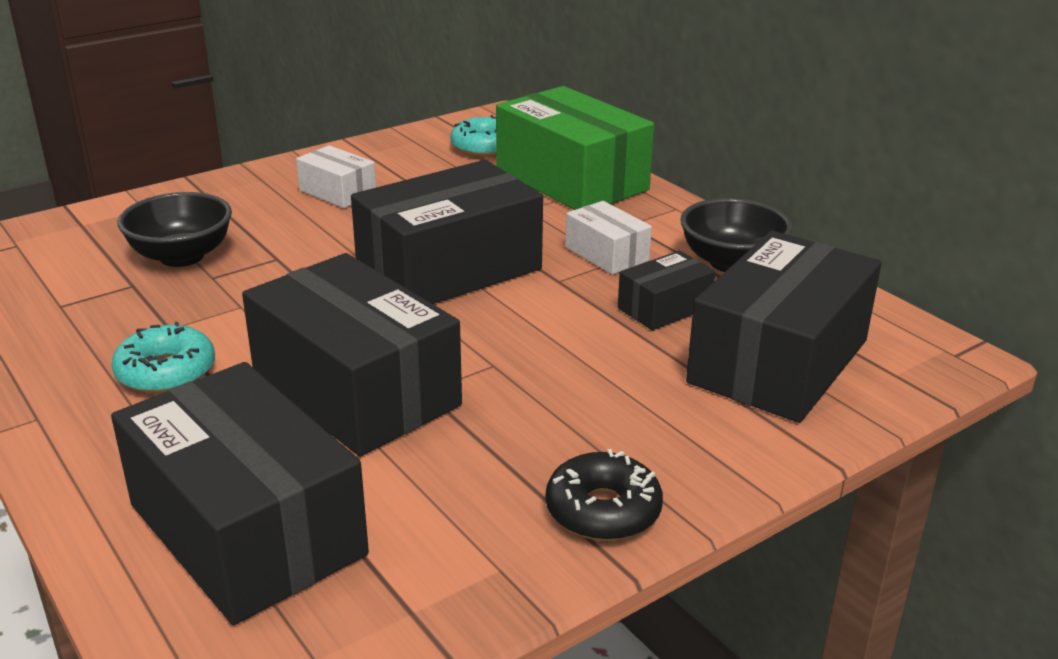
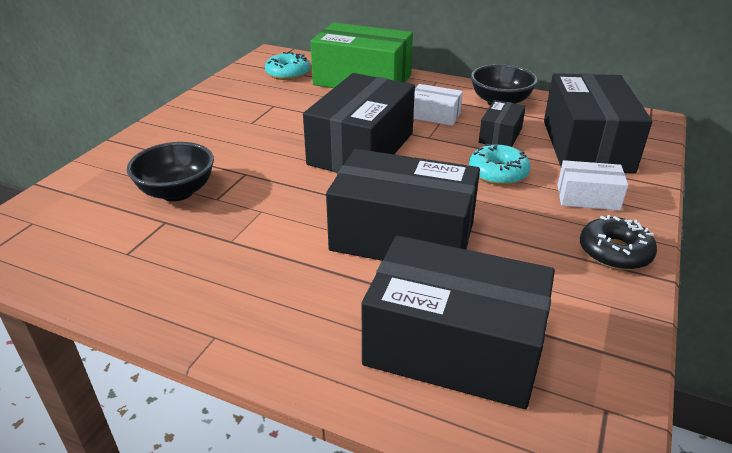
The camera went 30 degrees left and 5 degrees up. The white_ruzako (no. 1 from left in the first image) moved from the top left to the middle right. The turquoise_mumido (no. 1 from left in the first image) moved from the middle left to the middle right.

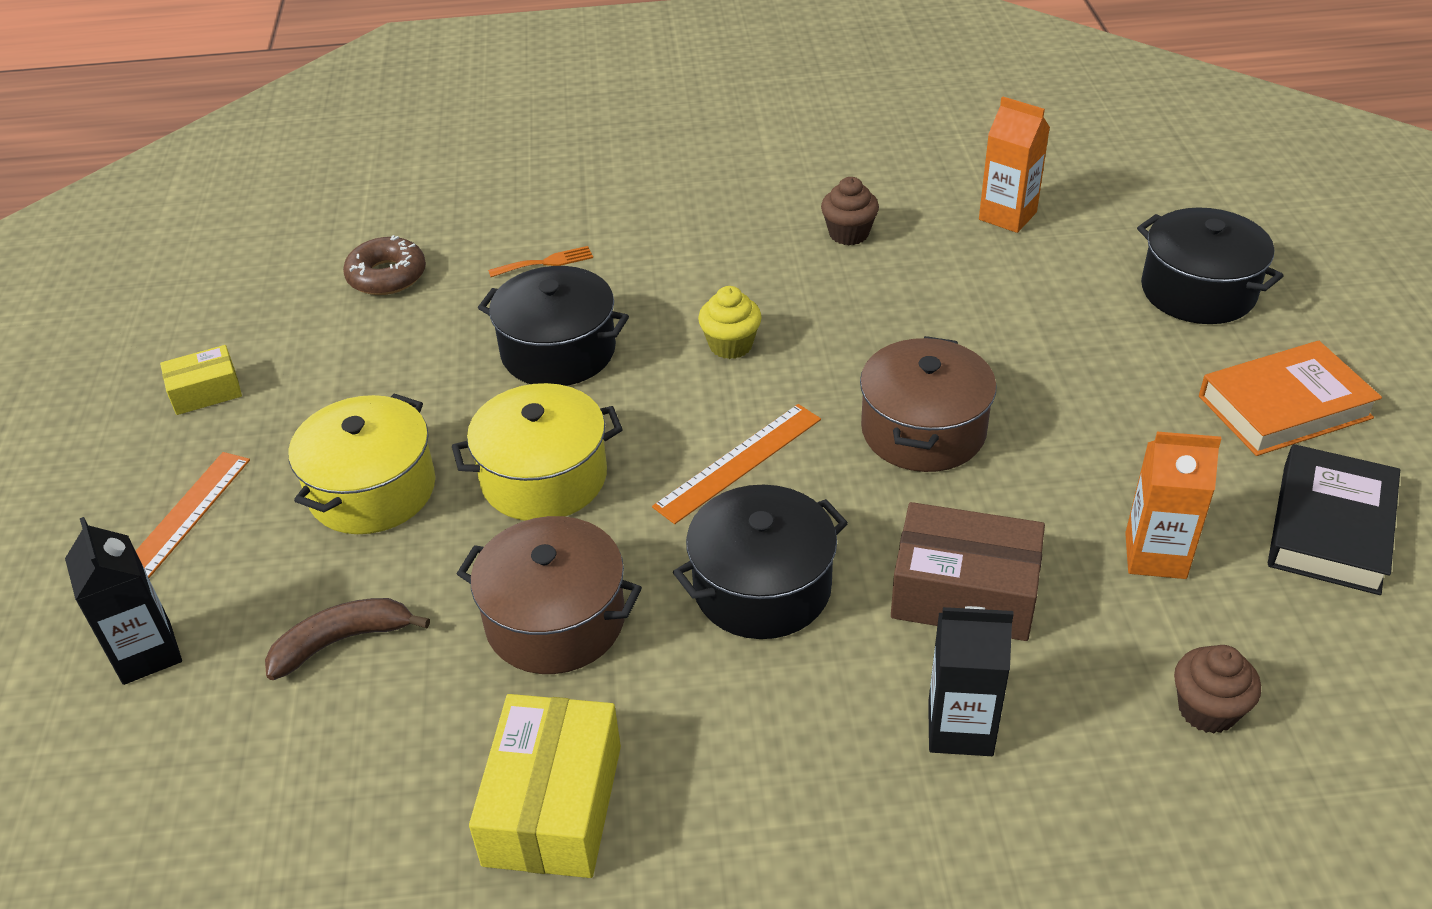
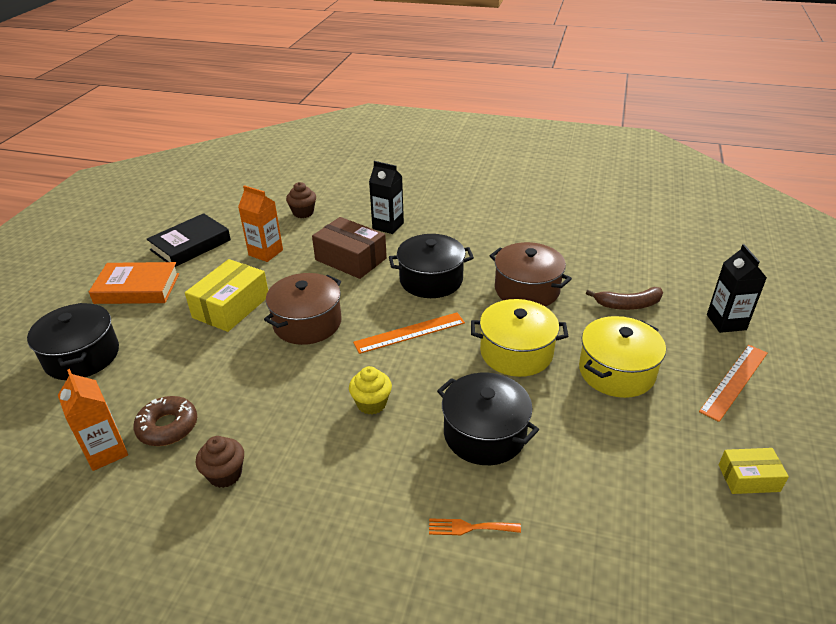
The camera went 160 degrees left and 5 degrees down. The brown_mumido moved from the top left to the bottom left. The yellow_ruzako (no. 2 from left in the first image) moved from the bottom centre to the middle left.

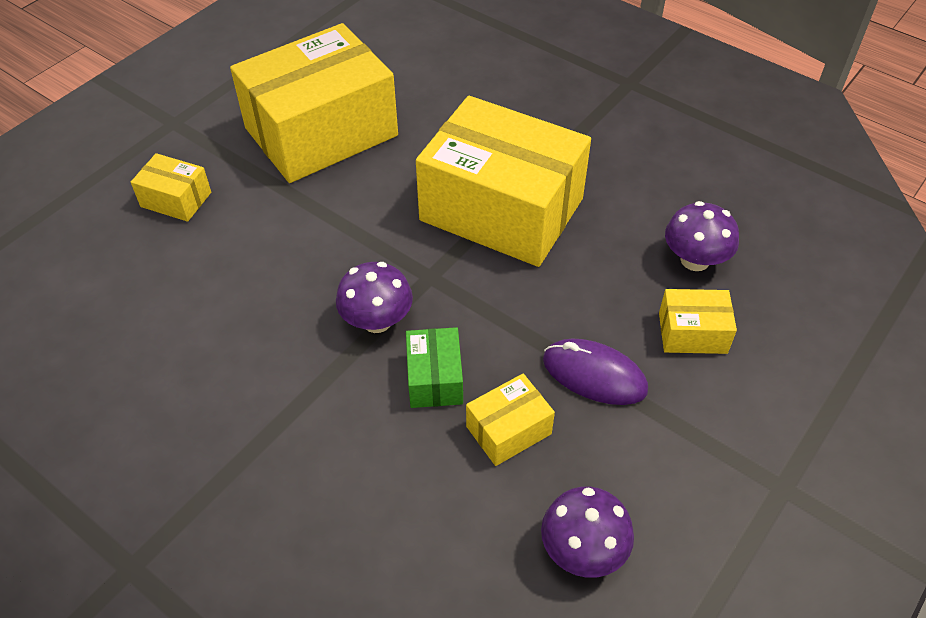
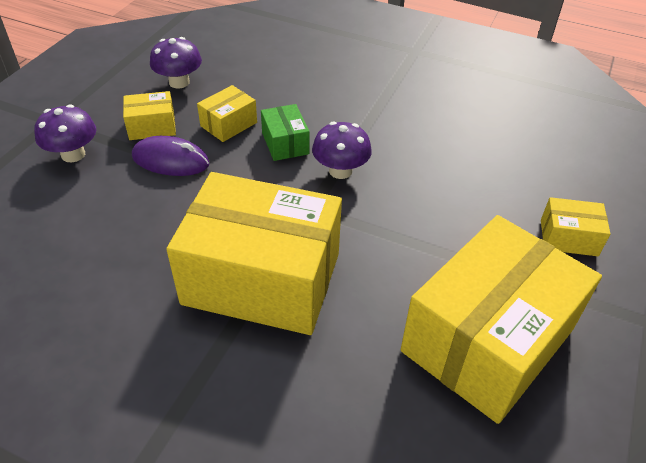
The camera went 165 degrees right and 5 degrees down. The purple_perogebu (no. 3 from left in the first image) moved from the middle right to the top left. The yellow_ruzako (no. 5 from left in the first image) moved from the middle right to the top left.

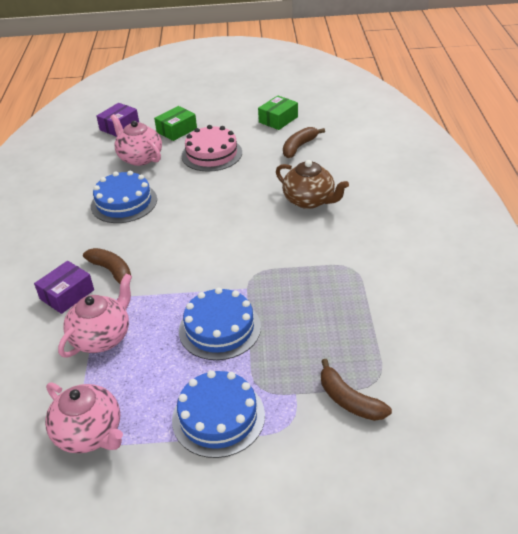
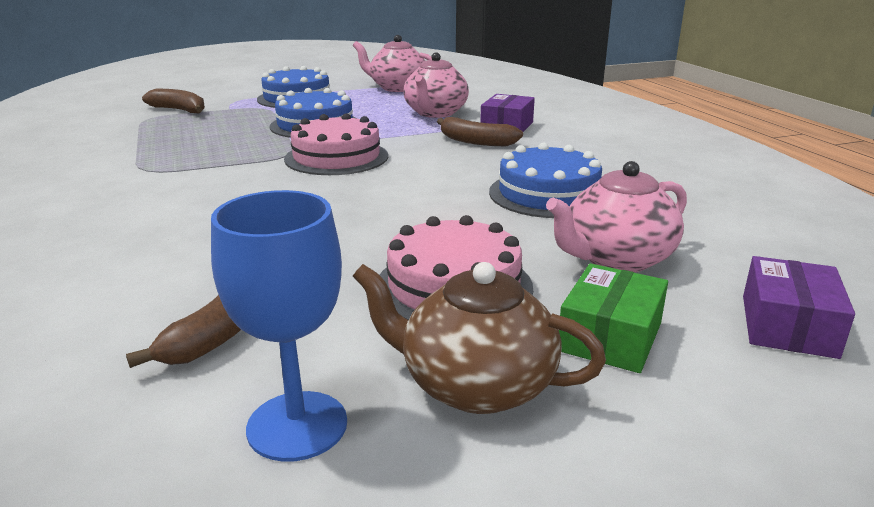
The camera went 160 degrees right and 15 degrees down. The green_ruzako (no. 2 from left) at the top centre was replaced by the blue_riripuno at the middle left. The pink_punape (no. 3 from left) at the top left turned 120 degrees clockwise. The brown_punape moved from the centre to the bottom centre. The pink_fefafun (no. 1 from left) at the top centre appeared.

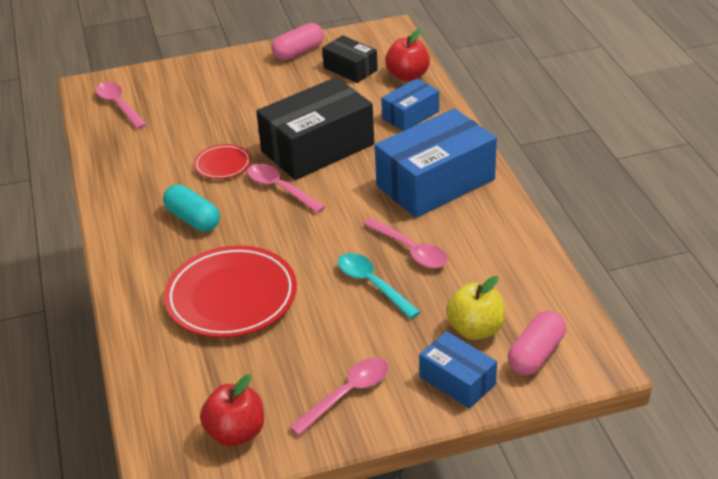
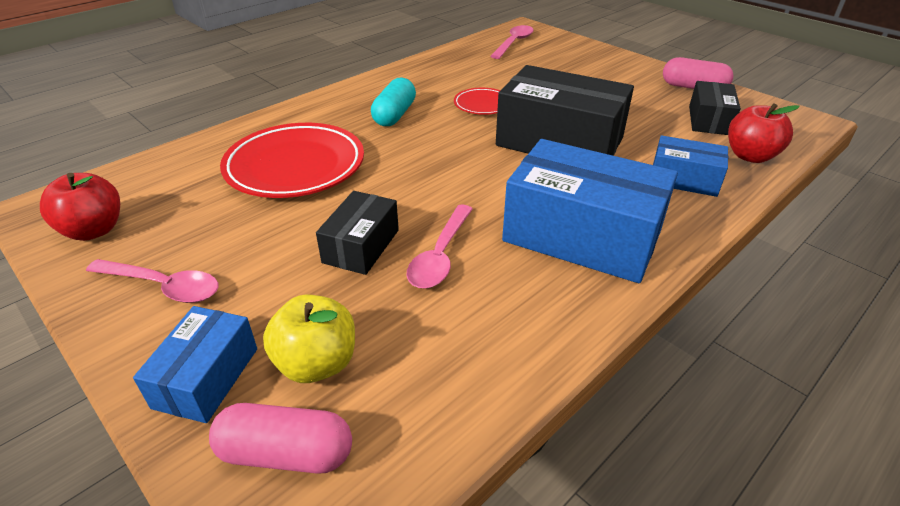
The camera went 60 degrees right and 0 degrees up. The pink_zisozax (no. 2 from left) at the centre disappeared. The turquoise_zisozax at the centre was replaced by the black_ruzako (no. 1 from left) at the centre.

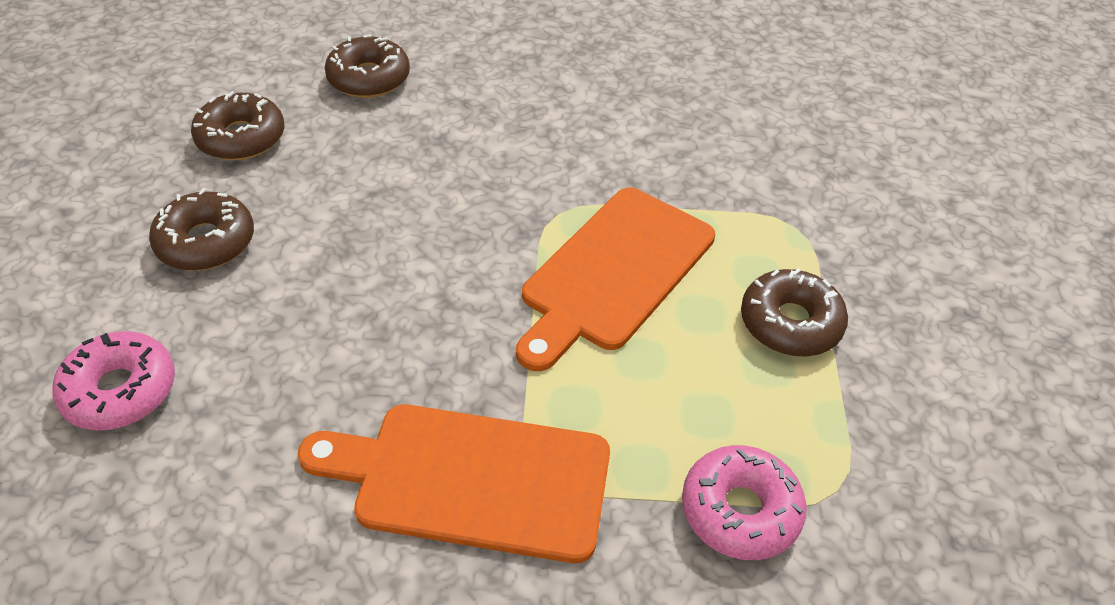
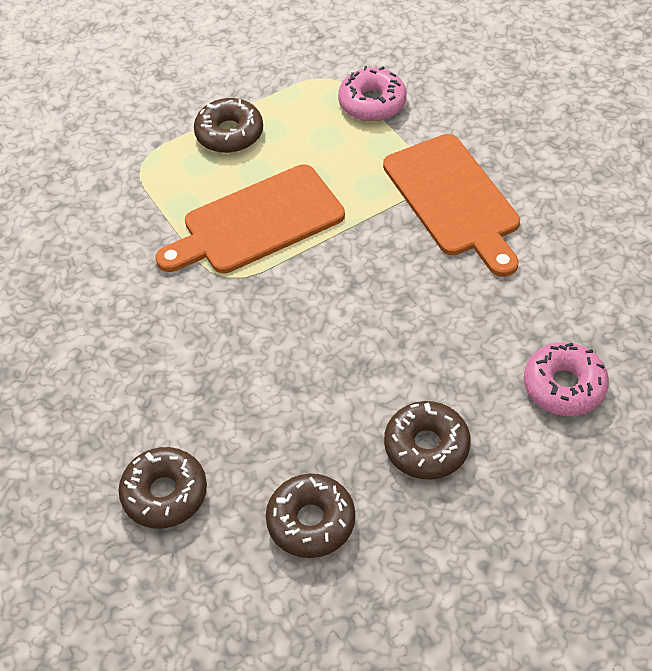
The camera went 120 degrees left and 5 degrees up. The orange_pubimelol (no. 2 from left in the first image) at the centre turned 150 degrees clockwise.

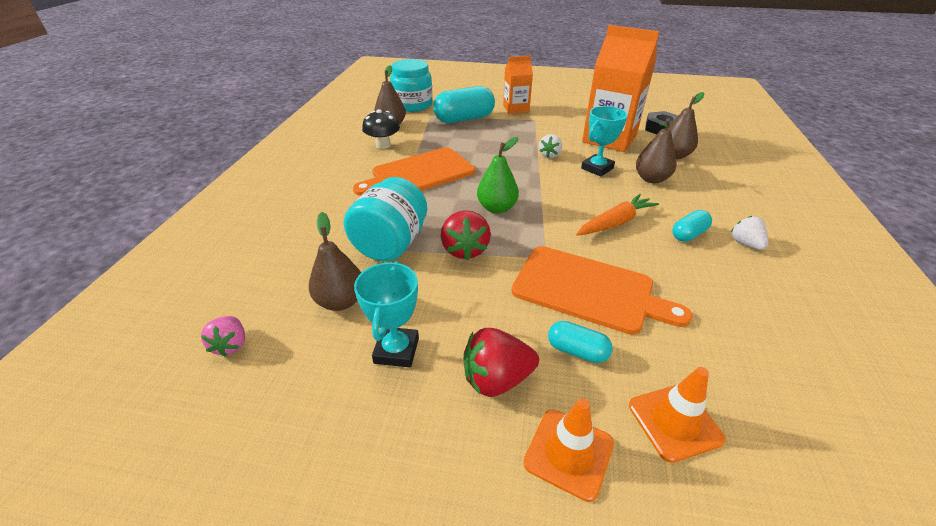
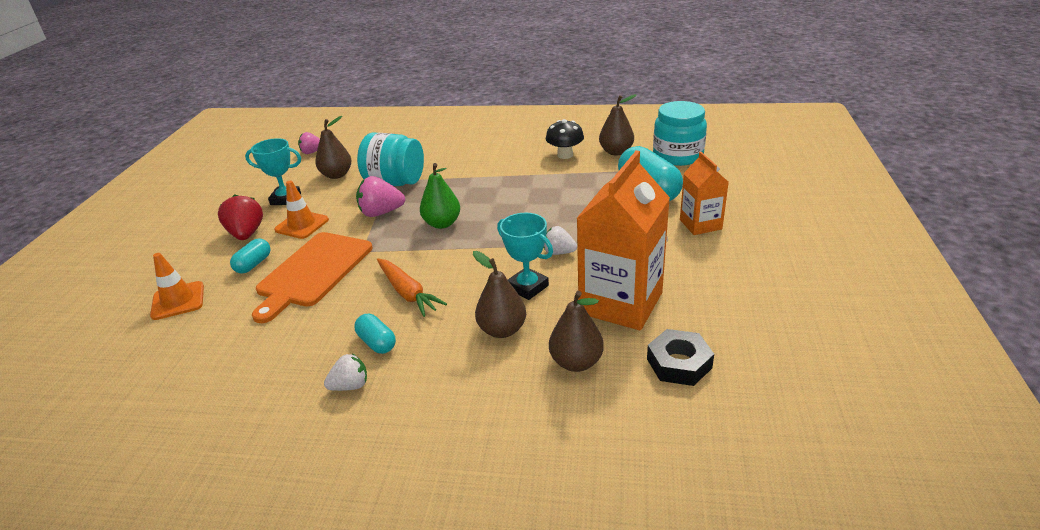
The camera went 90 degrees right and 5 degrees down. The orange_pubimelol (no. 1 from left) at the top centre disappeared. The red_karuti (no. 1 from left) at the centre became the pink_karuti (no. 2 from left) at the centre. The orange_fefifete (no. 1 from left in the first image) moved from the bottom centre to the middle left.

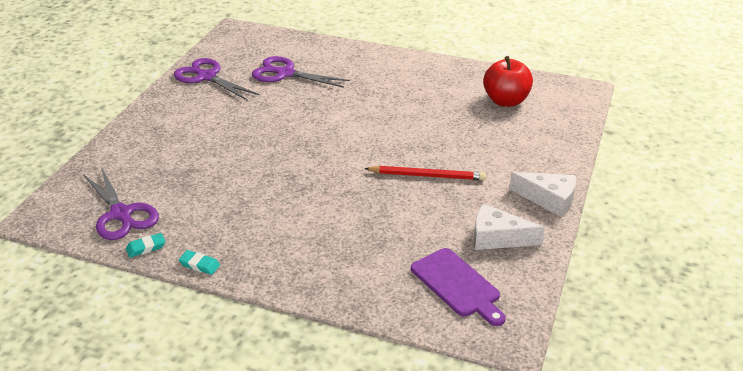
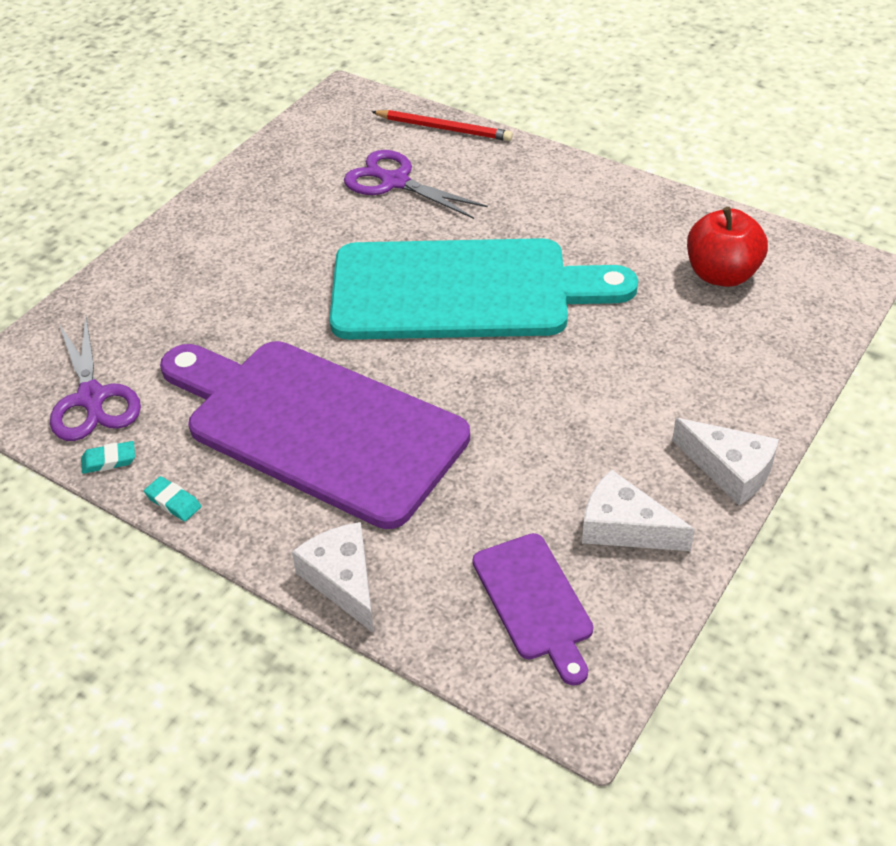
The camera went 15 degrees right and 10 degrees up. The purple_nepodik (no. 2 from left) at the top left disappeared. The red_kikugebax moved from the centre to the top centre. The turquoise_pubimelol at the centre appeared. The purple_pubimelol (no. 1 from left) at the centre appeared. The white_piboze (no. 1 from left) at the bottom centre appeared.

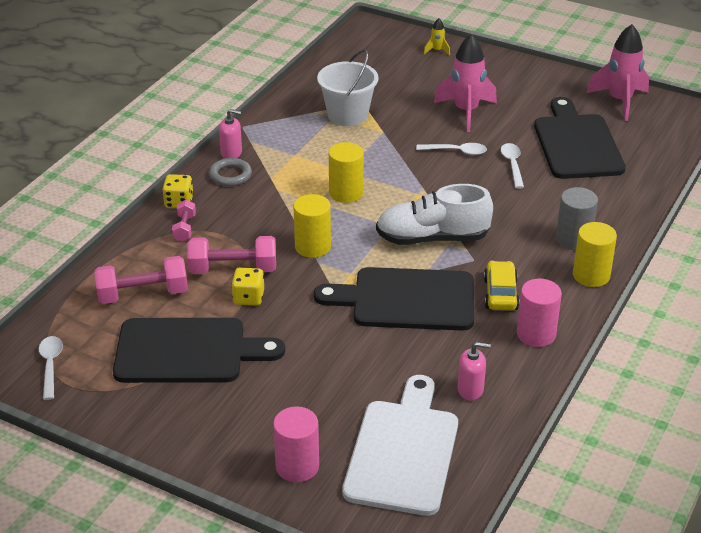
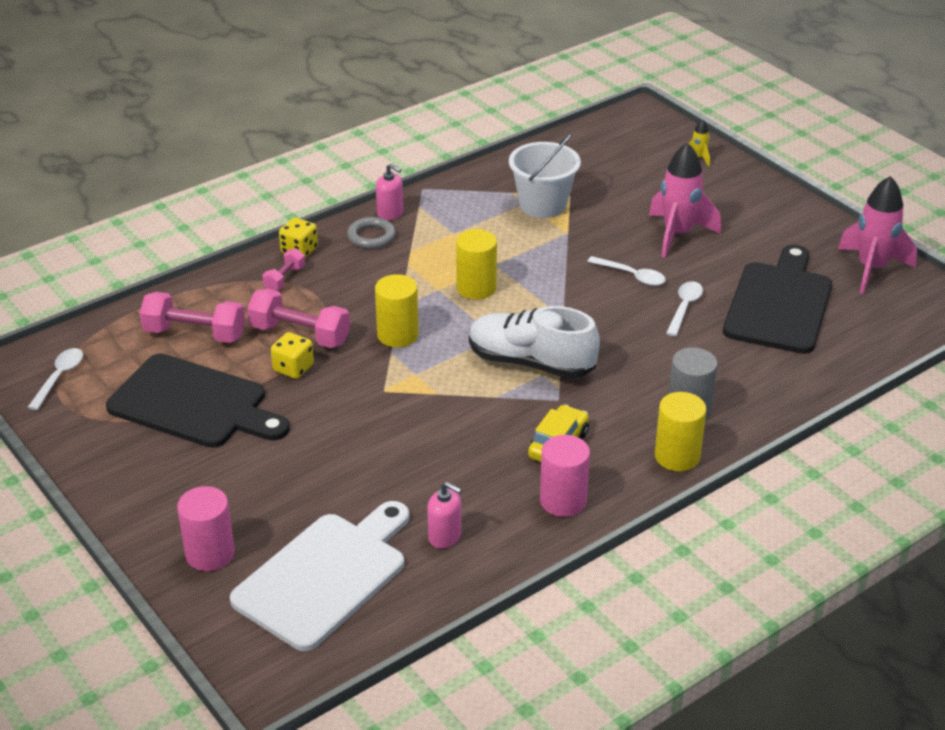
The camera went 25 degrees right and 0 degrees up. The black_pubimelol (no. 2 from left) at the centre disappeared.

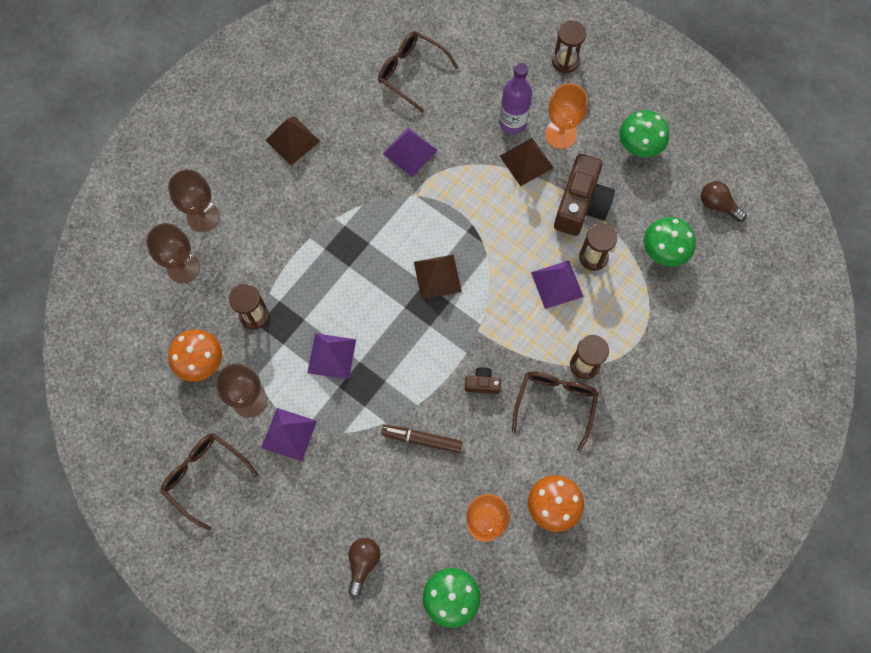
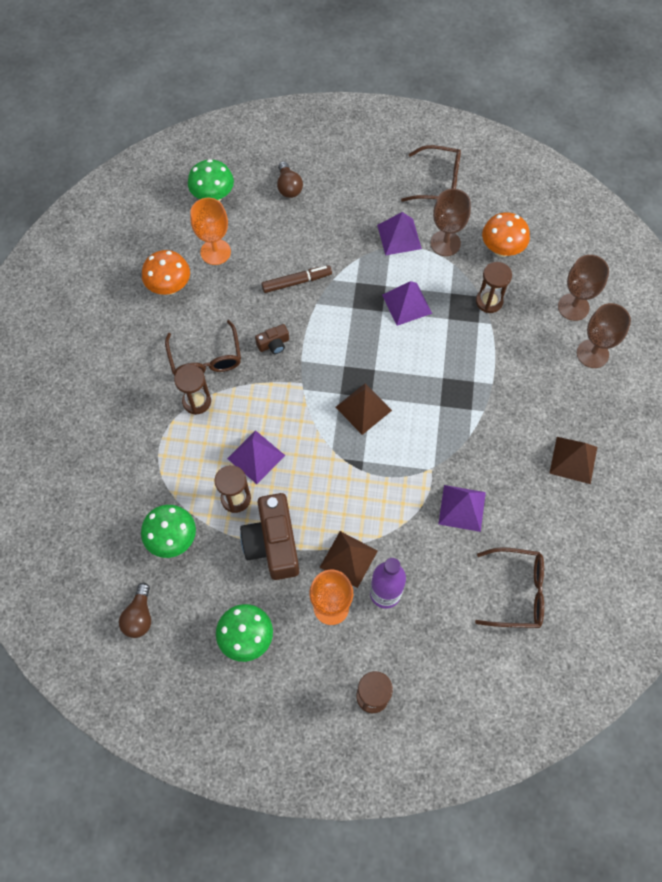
The camera went 150 degrees right and 5 degrees down. The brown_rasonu (no. 2 from left in the first image) at the top right turned 90 degrees clockwise.

